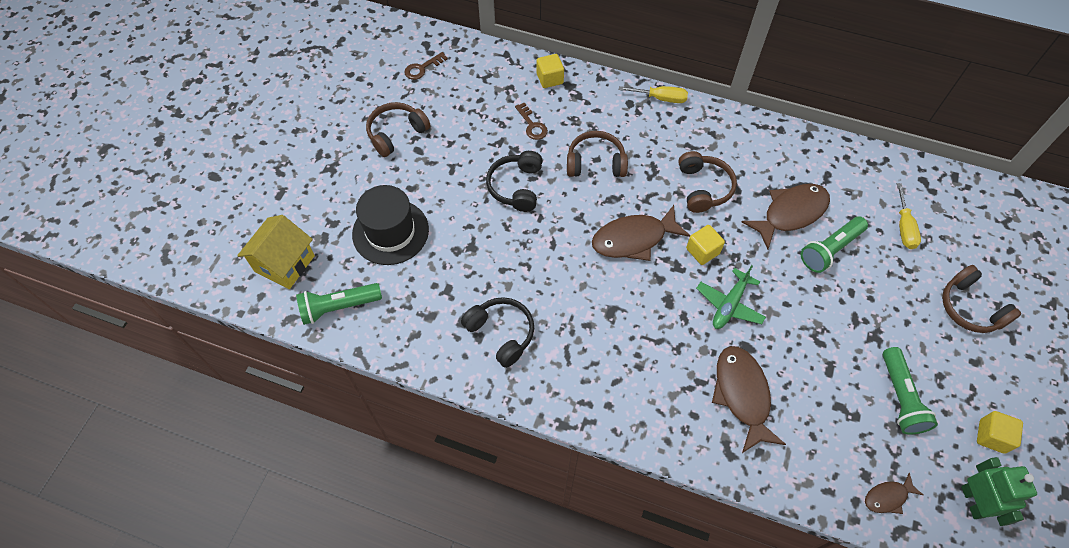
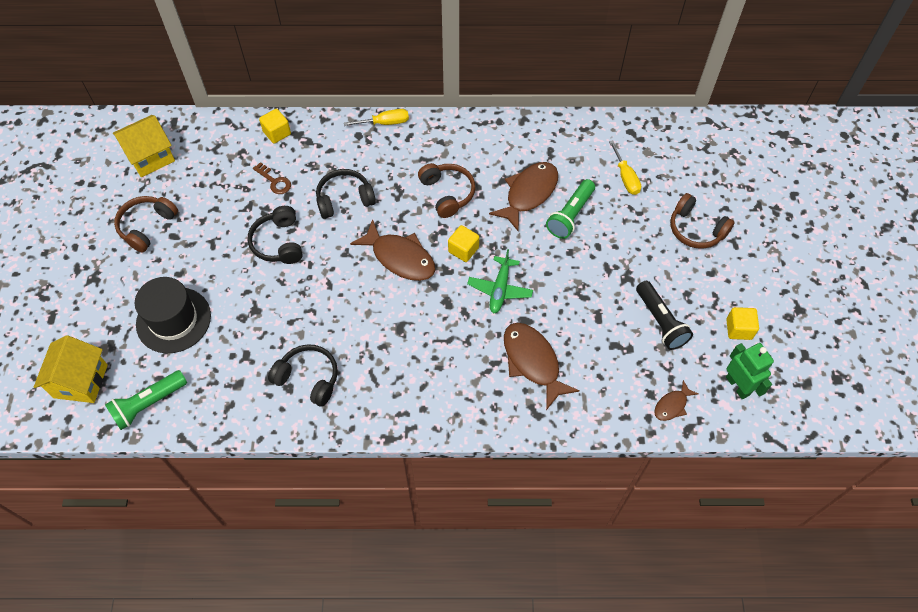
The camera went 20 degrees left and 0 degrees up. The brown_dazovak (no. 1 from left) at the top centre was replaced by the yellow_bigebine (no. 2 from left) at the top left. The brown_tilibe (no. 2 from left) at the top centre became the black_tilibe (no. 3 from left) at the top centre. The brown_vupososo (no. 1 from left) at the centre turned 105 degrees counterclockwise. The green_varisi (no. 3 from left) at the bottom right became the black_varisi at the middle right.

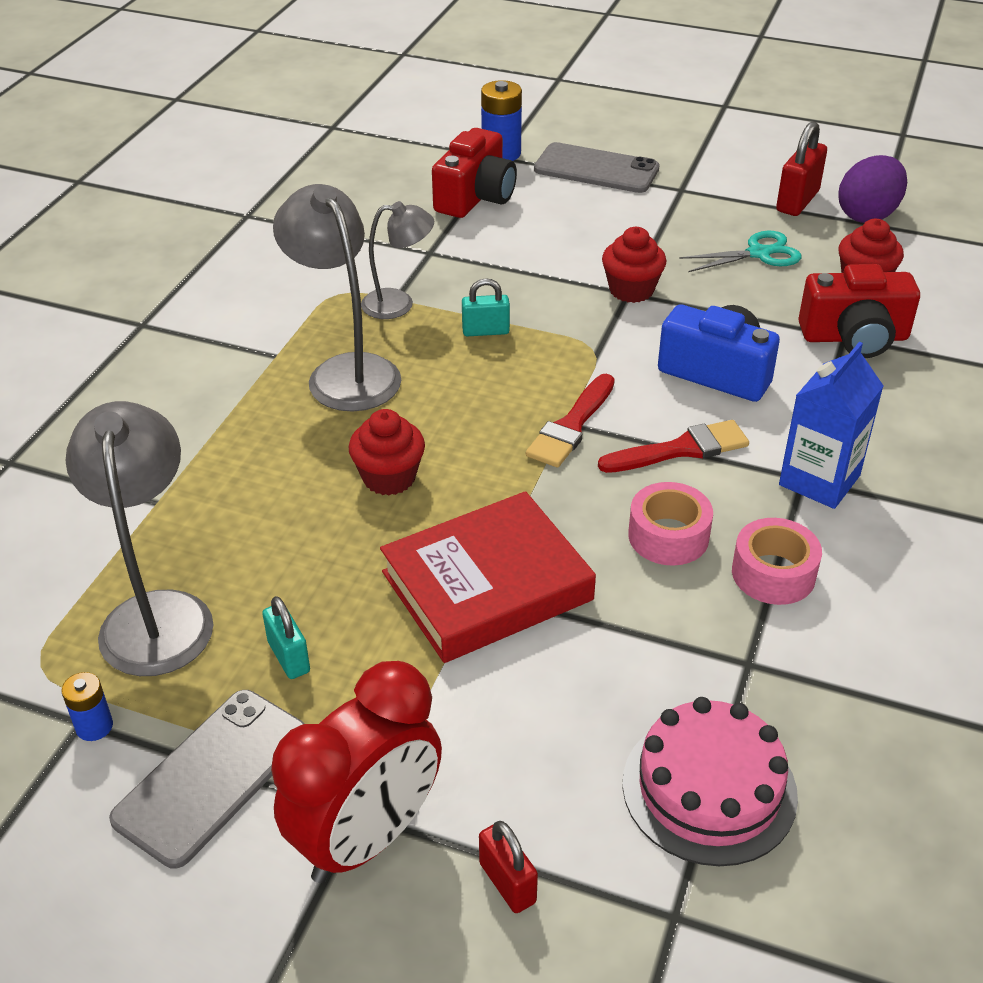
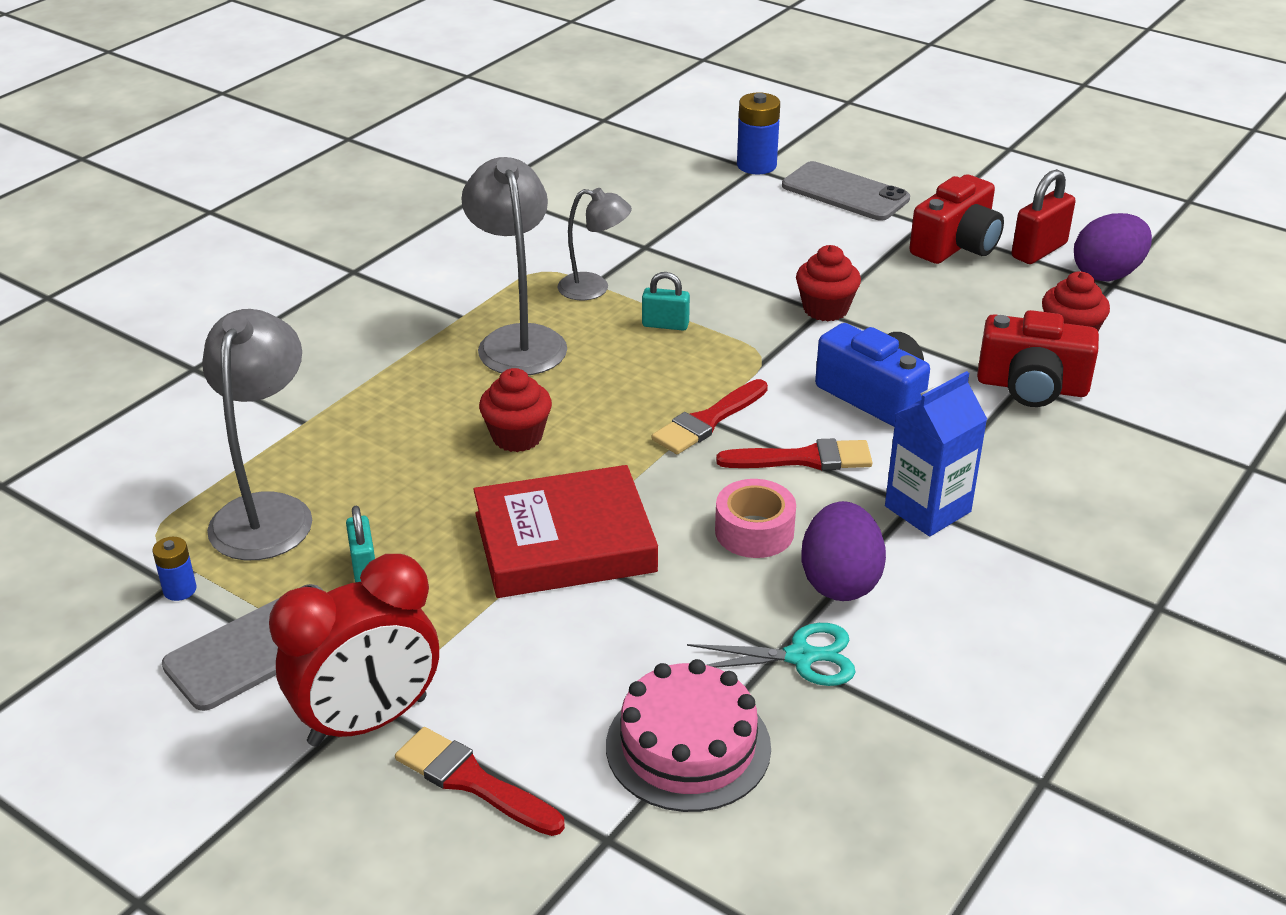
The camera went 15 degrees right and 5 degrees down. The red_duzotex (no. 1 from left) moved from the top centre to the top right. The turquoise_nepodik moved from the top right to the bottom centre. The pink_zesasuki (no. 2 from left) at the middle right was replaced by the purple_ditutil (no. 1 from left) at the centre. The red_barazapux (no. 1 from left) at the bottom centre was replaced by the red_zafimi (no. 1 from left) at the bottom centre.

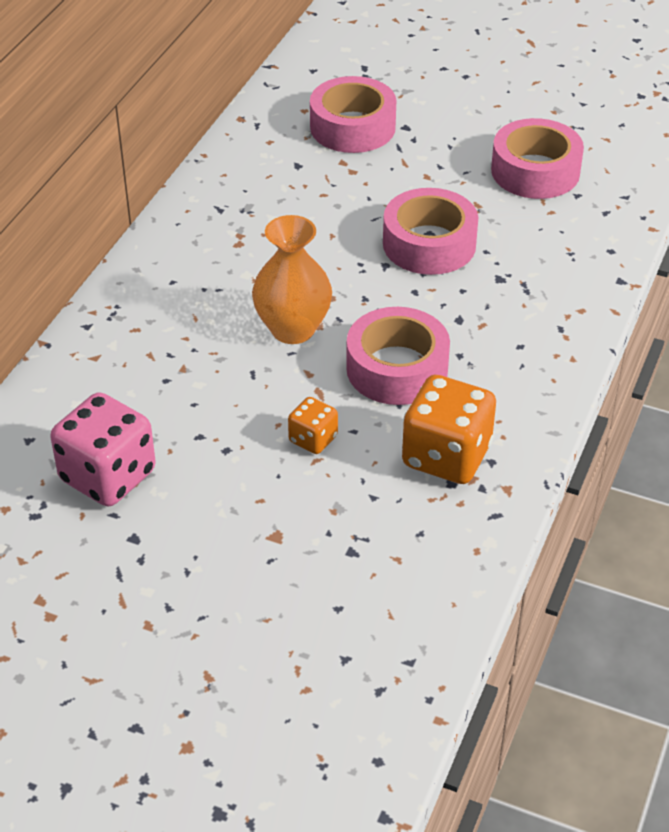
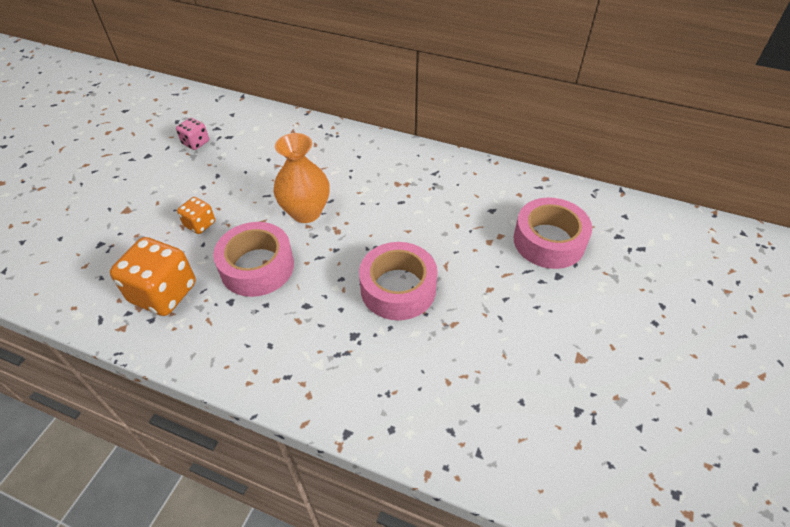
The camera went 90 degrees right and 5 degrees up. The pink_zesasuki (no. 4 from left) at the top right disappeared. The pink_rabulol at the middle left changed to 0.52 times the size.

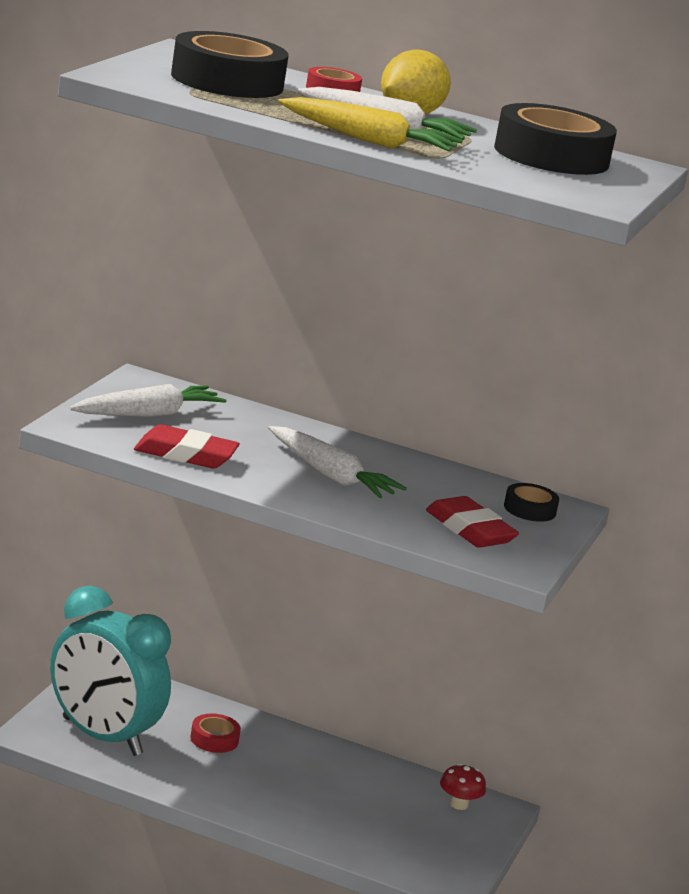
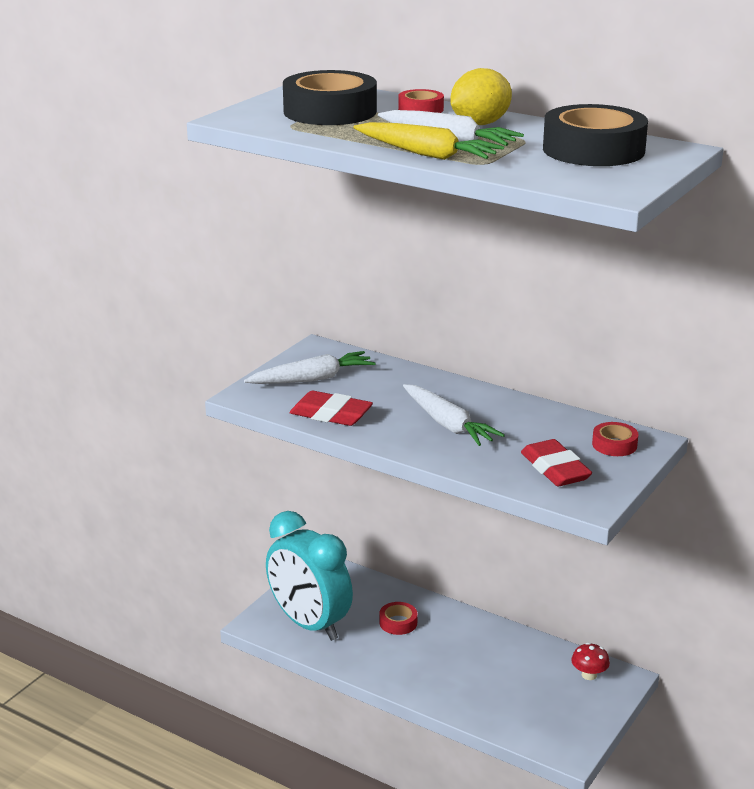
The camera went 15 degrees right and 5 degrees up. The black_zesasuki (no. 2 from left) at the middle right became the red_zesasuki (no. 3 from left) at the middle right.

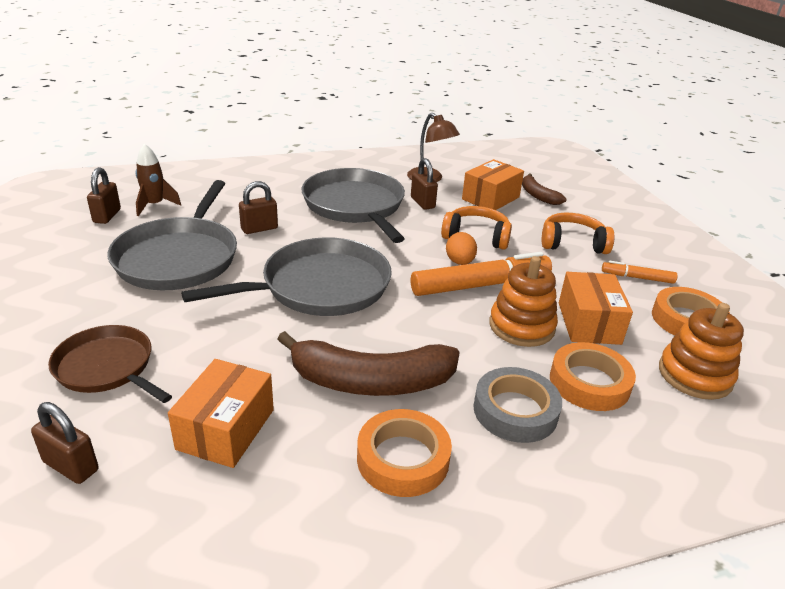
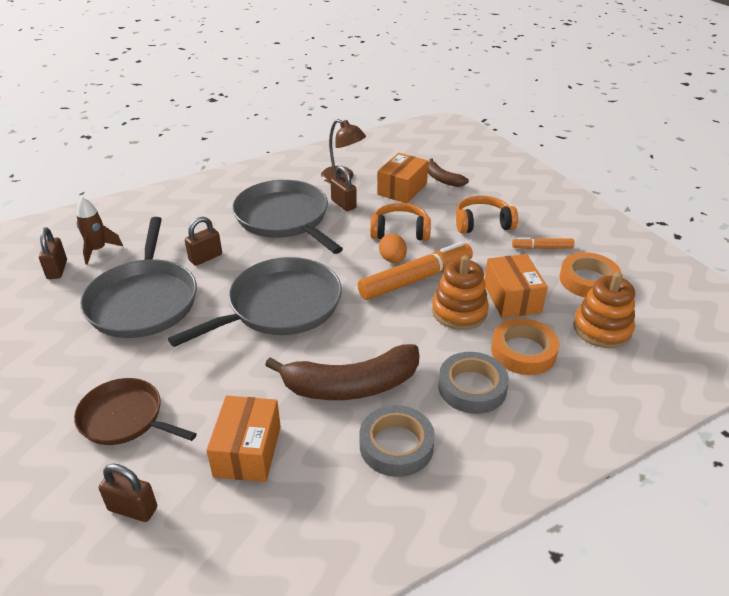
The camera went 10 degrees left and 5 degrees up. The orange_zesasuki (no. 1 from left) at the bottom centre became the grey_zesasuki (no. 1 from left) at the bottom centre.

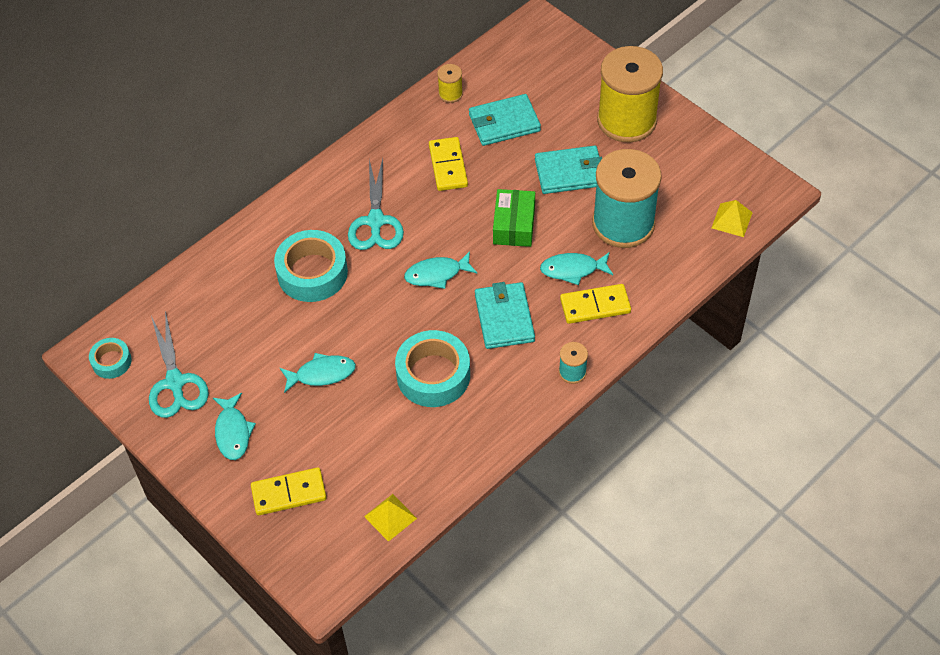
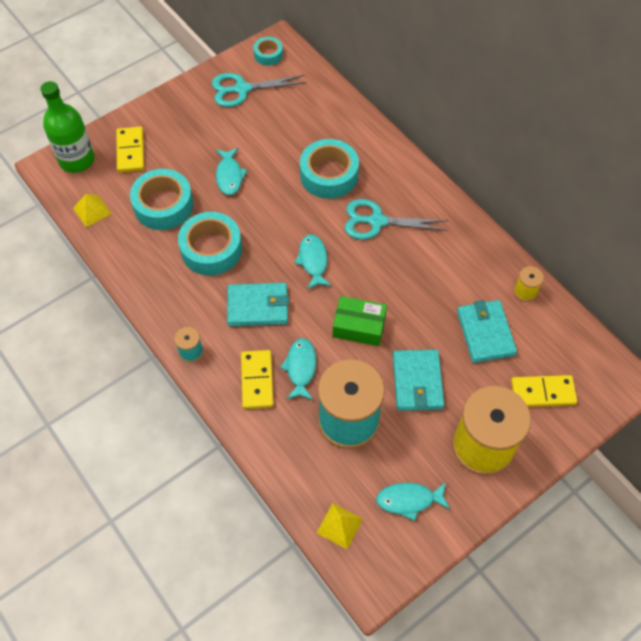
The camera went 95 degrees right and 5 degrees up. The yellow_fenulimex (no. 2 from left in the first image) moved from the top centre to the middle right. The turquoise_vupososo (no. 1 from left in the first image) moved from the middle left to the bottom centre. The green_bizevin at the top left appeared. The turquoise_zesasuki (no. 1 from left) at the top left appeared.

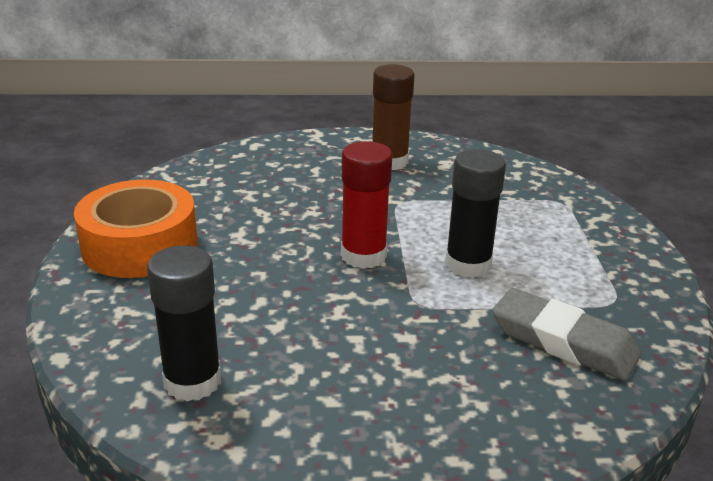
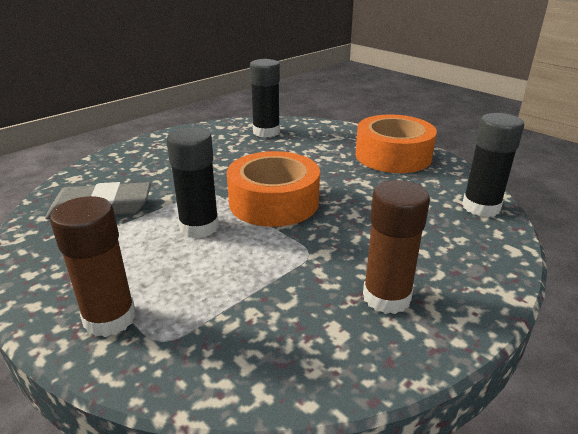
The camera went 140 degrees right and 0 degrees up. The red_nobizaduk at the centre was replaced by the orange_zesasuki (no. 1 from left) at the centre. The black_nobizaduk (no. 3 from left) at the middle right appeared. The brown_nobizaduk (no. 1 from left) at the middle left appeared.

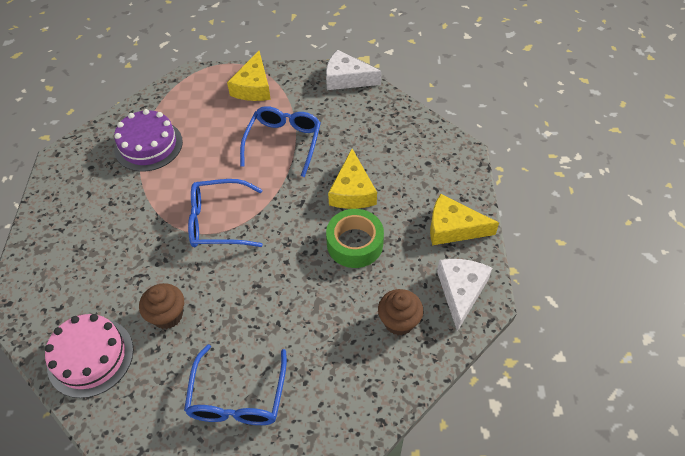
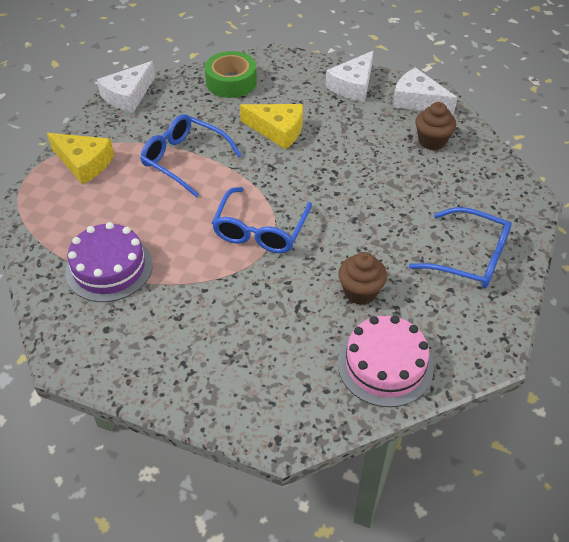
The camera went 70 degrees left and 5 degrees down. The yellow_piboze (no. 3 from left) at the middle right became the white_piboze (no. 2 from left) at the top centre. The green_zesasuki moved from the centre to the top centre.

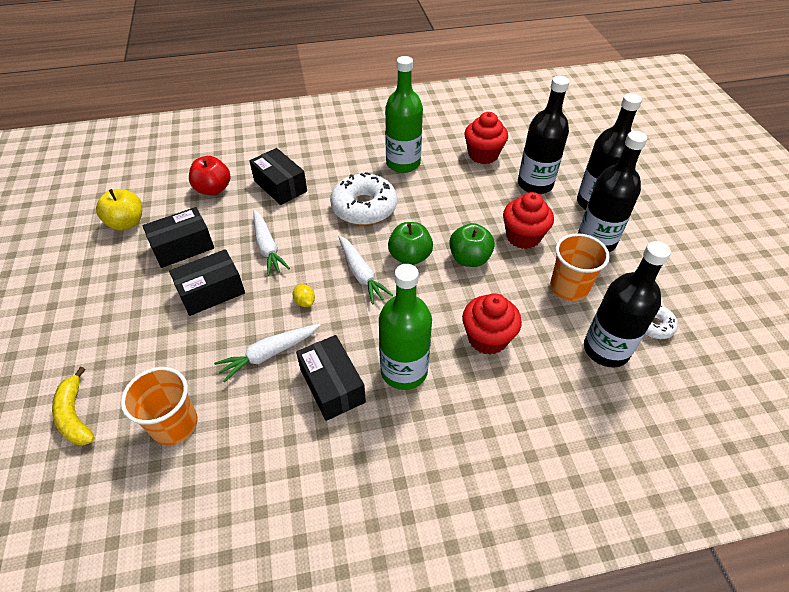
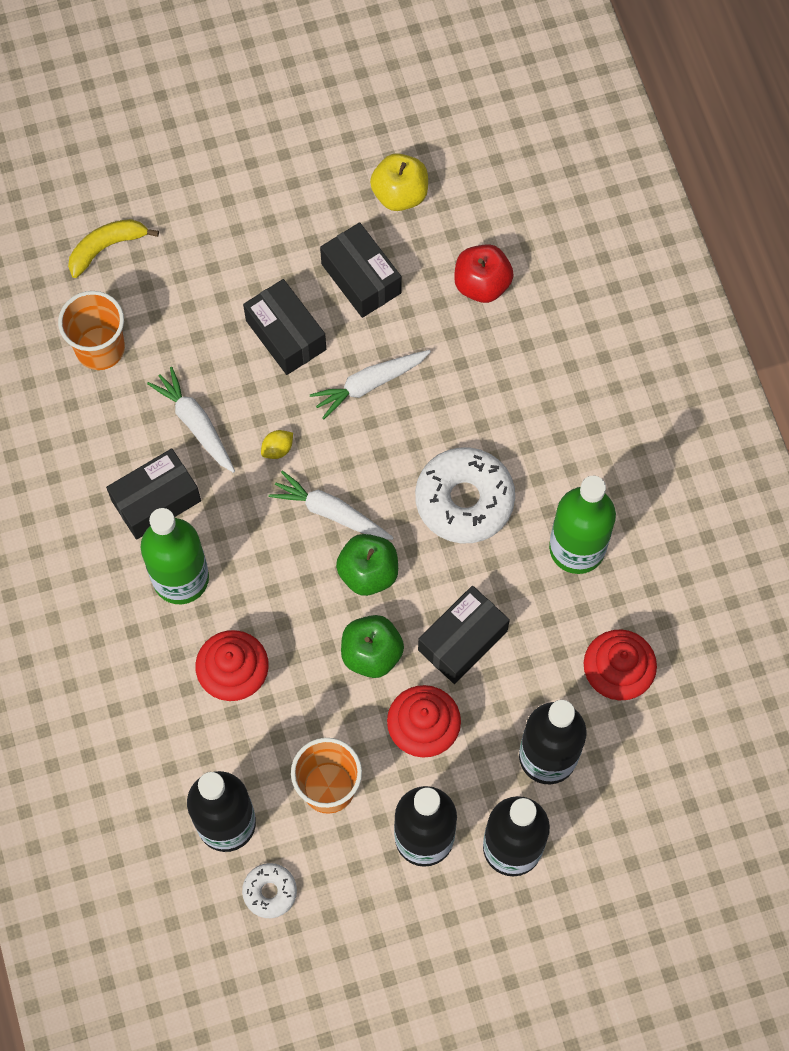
The camera went 85 degrees right and 20 degrees up. The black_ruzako (no. 3 from left in the first image) moved from the top centre to the centre. The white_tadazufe (no. 3 from left in the first image) at the centre turned 60 degrees clockwise.

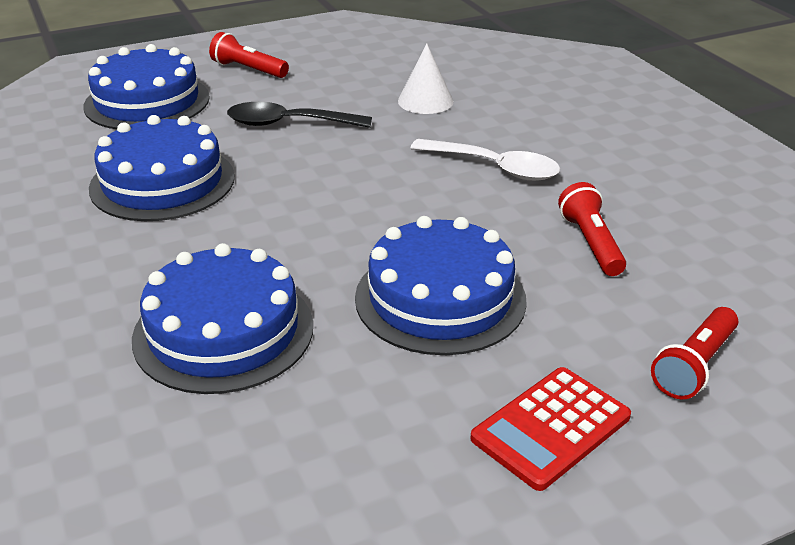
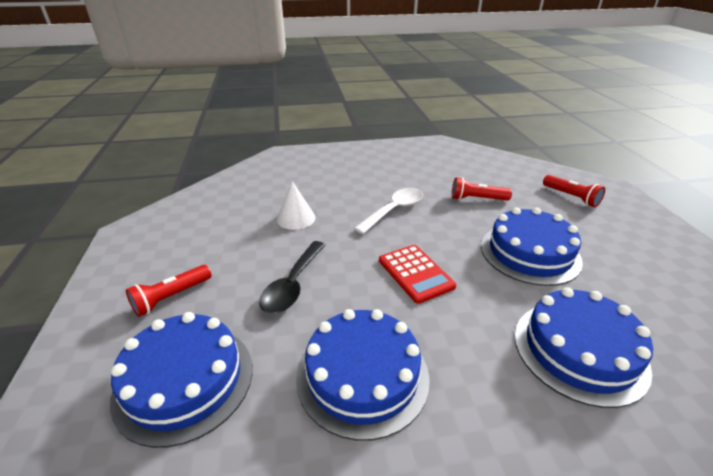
The camera went 75 degrees left and 0 degrees up. The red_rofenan moved from the bottom right to the centre.

